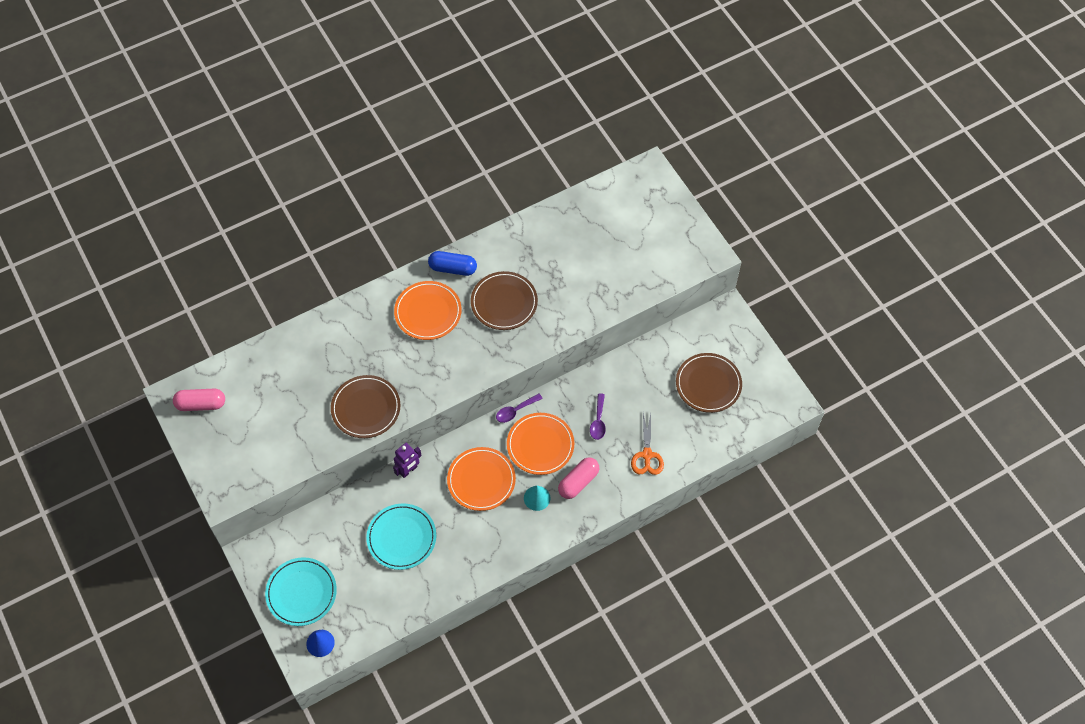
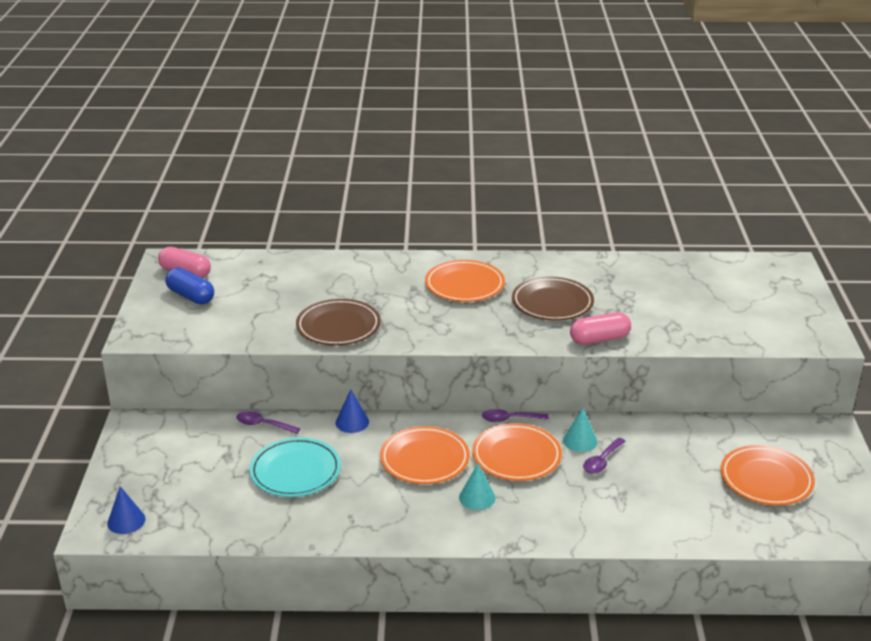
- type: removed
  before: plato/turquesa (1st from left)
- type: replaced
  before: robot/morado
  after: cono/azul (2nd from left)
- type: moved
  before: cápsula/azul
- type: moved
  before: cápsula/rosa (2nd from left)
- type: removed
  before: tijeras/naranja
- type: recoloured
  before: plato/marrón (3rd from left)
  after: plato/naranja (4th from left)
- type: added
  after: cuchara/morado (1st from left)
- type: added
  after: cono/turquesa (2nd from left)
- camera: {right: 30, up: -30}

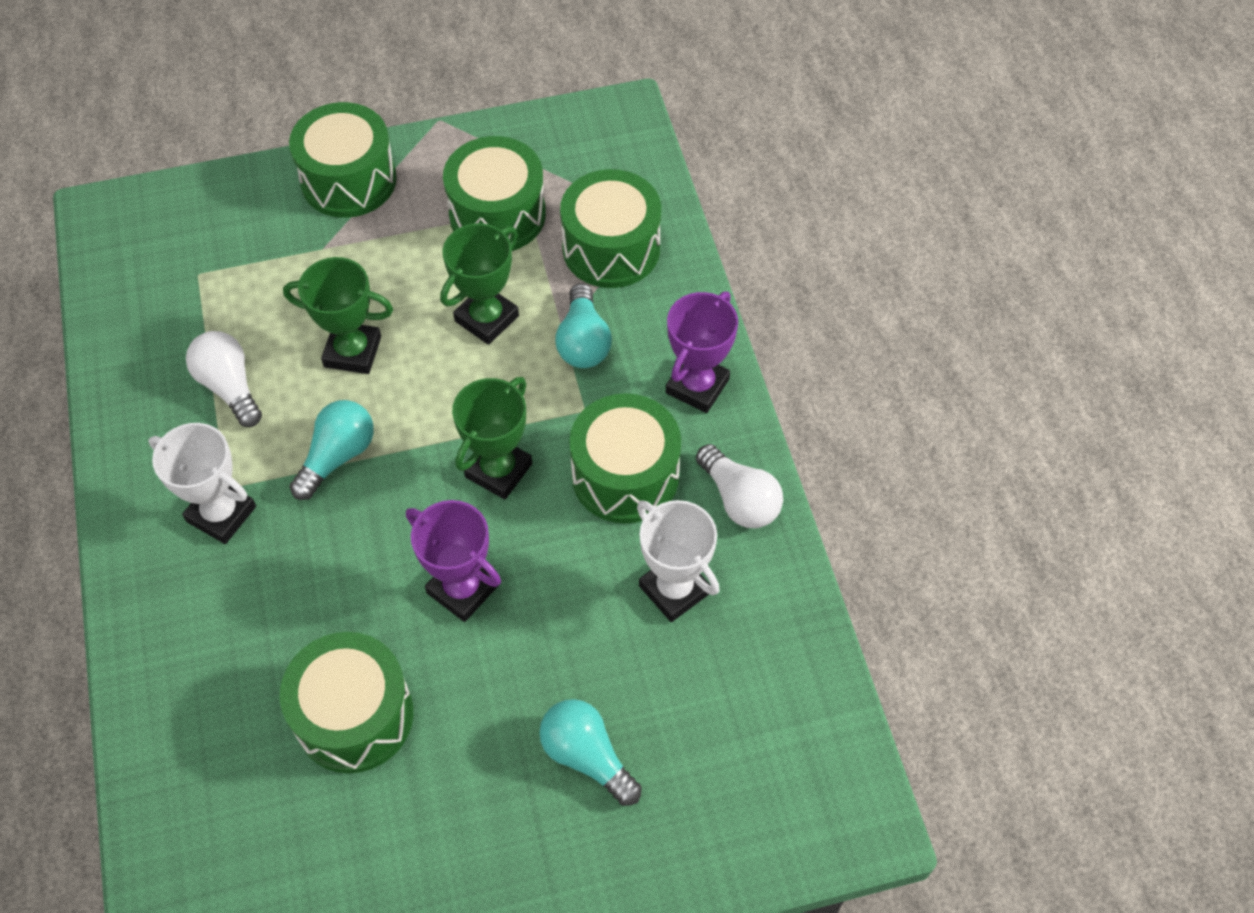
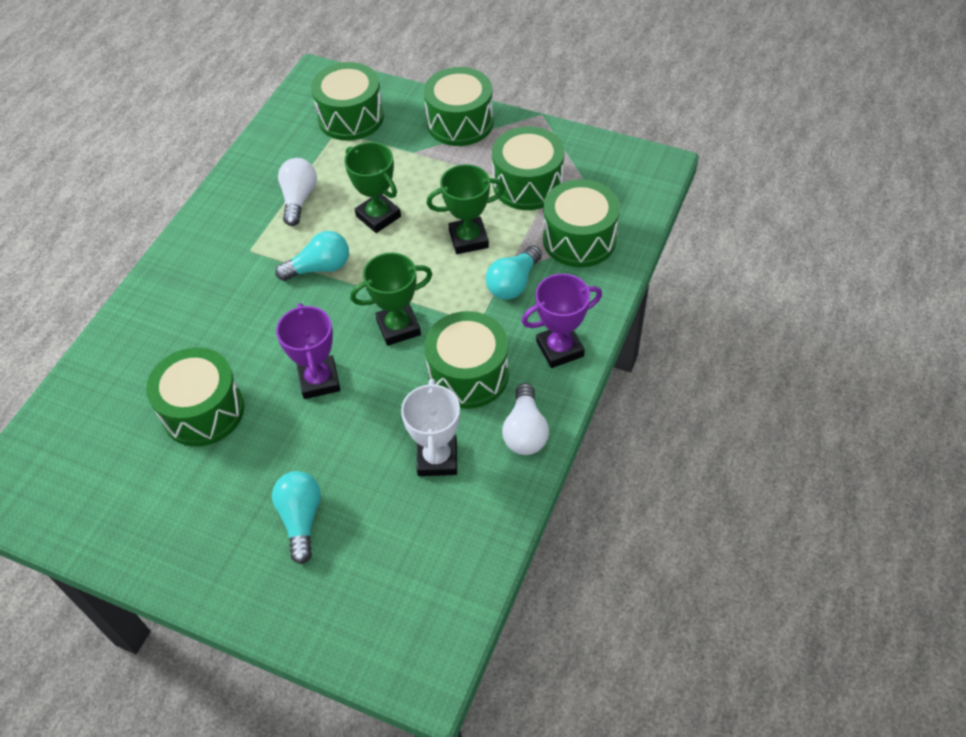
- type: removed
  before: trofeo/blanco (1st from left)
- type: added
  after: tambor/verde (2nd from left)
- camera: {right: 40, up: -5}

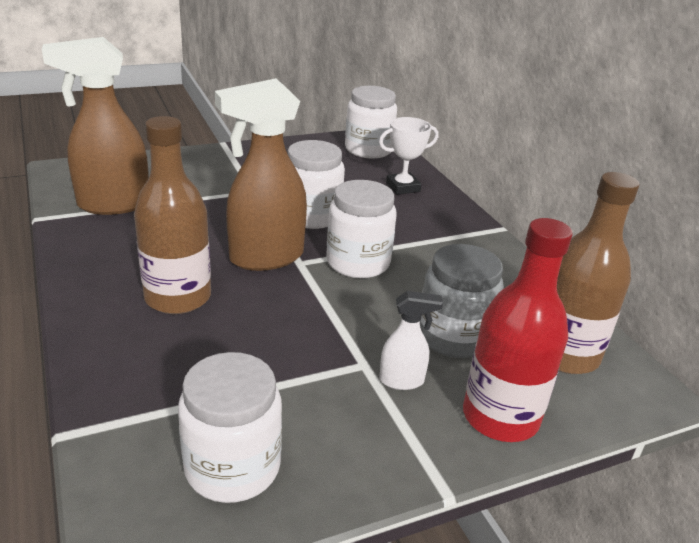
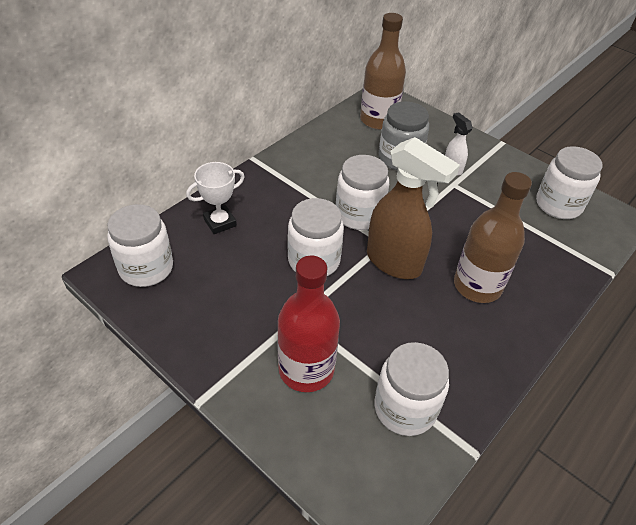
- type: replaced
  before: pulverizador/marrón (1st from left)
  after: tarro/blanco (4th from left)
- type: turned
  before: trofeo/blanco
  turn: -75
- type: moved
  before: botella/rojo
- camera: {right: -115, up: 15}

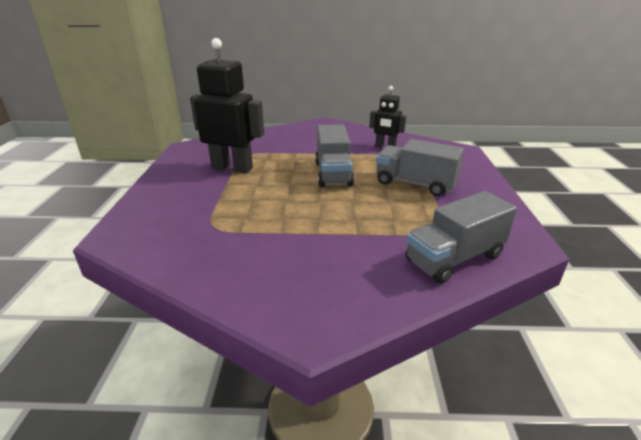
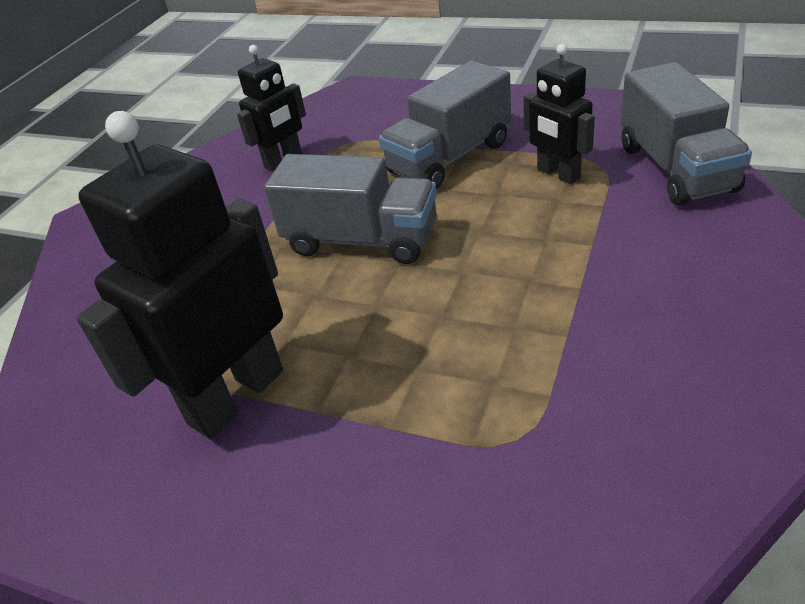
- type: added
  after: robot/negro (3rd from left)
- camera: {right: -65, up: 10}

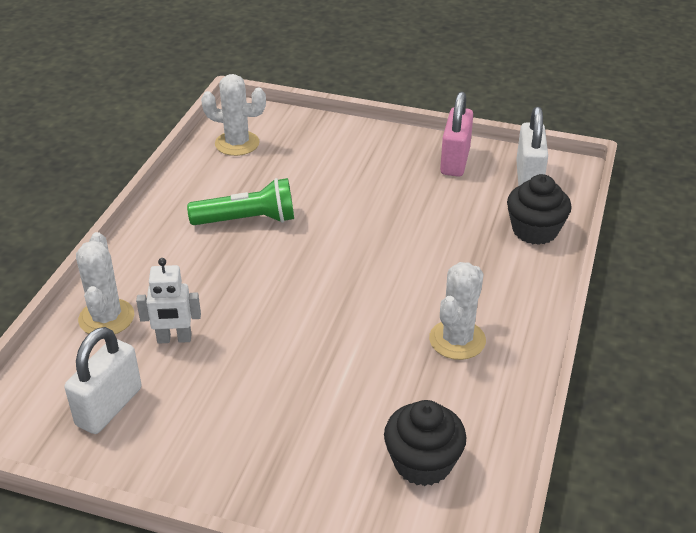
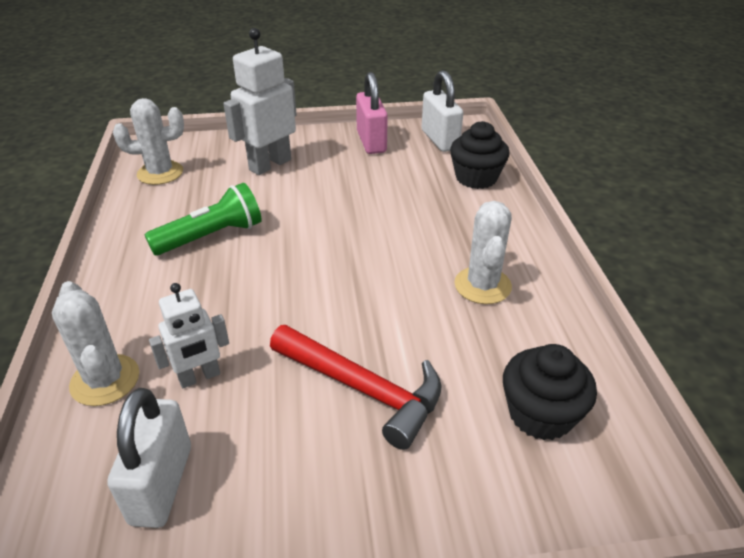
- type: added
  after: robot/blanco (2nd from left)
- type: added
  after: martillo/rojo
- camera: {right: -25, up: 0}

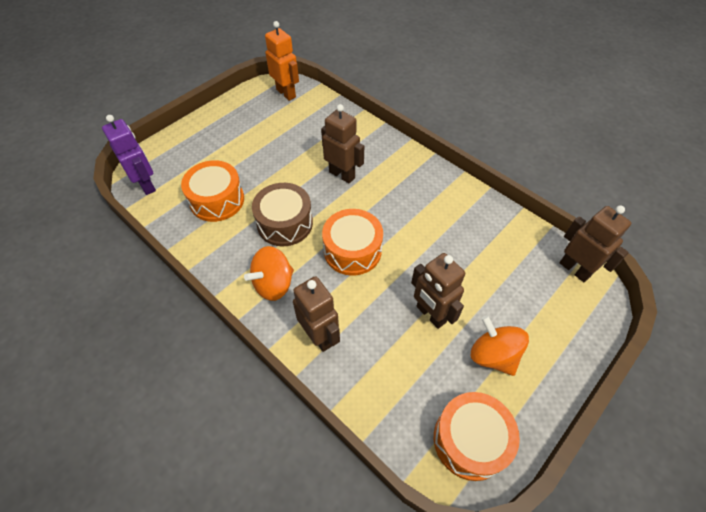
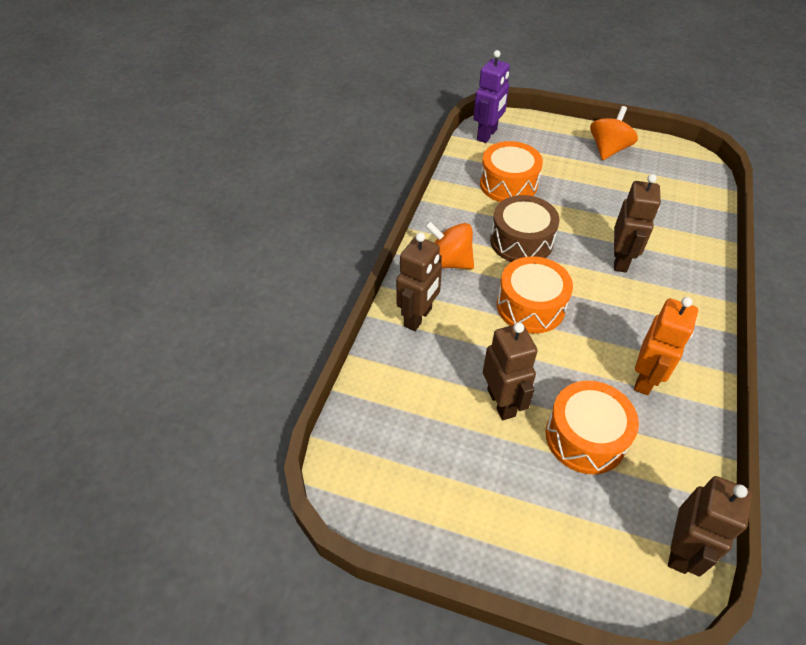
- type: moved
  before: robot/naranja
- type: turned
  before: robot/marrón (3rd from left in the first image)
  turn: 135
- type: moved
  before: tambor/naranja (3rd from left)
- type: moved
  before: peonza/naranja (2nd from left)
- camera: {right: 65, up: -5}

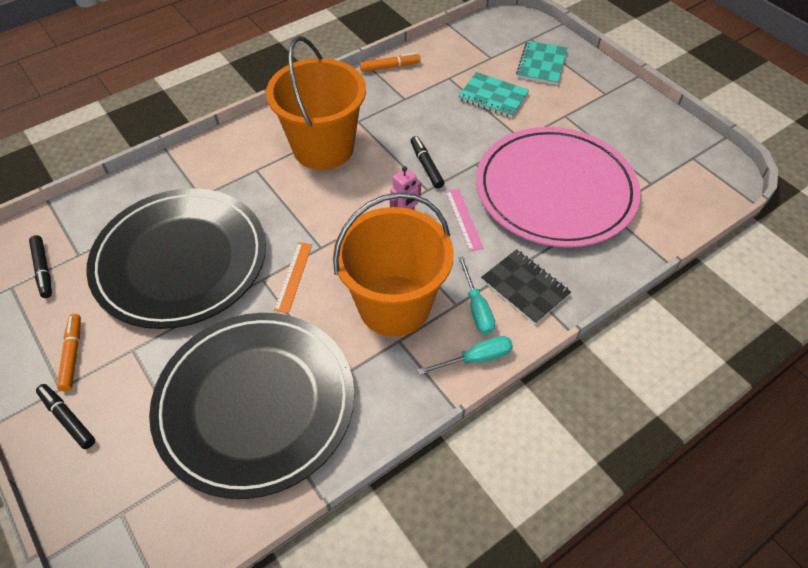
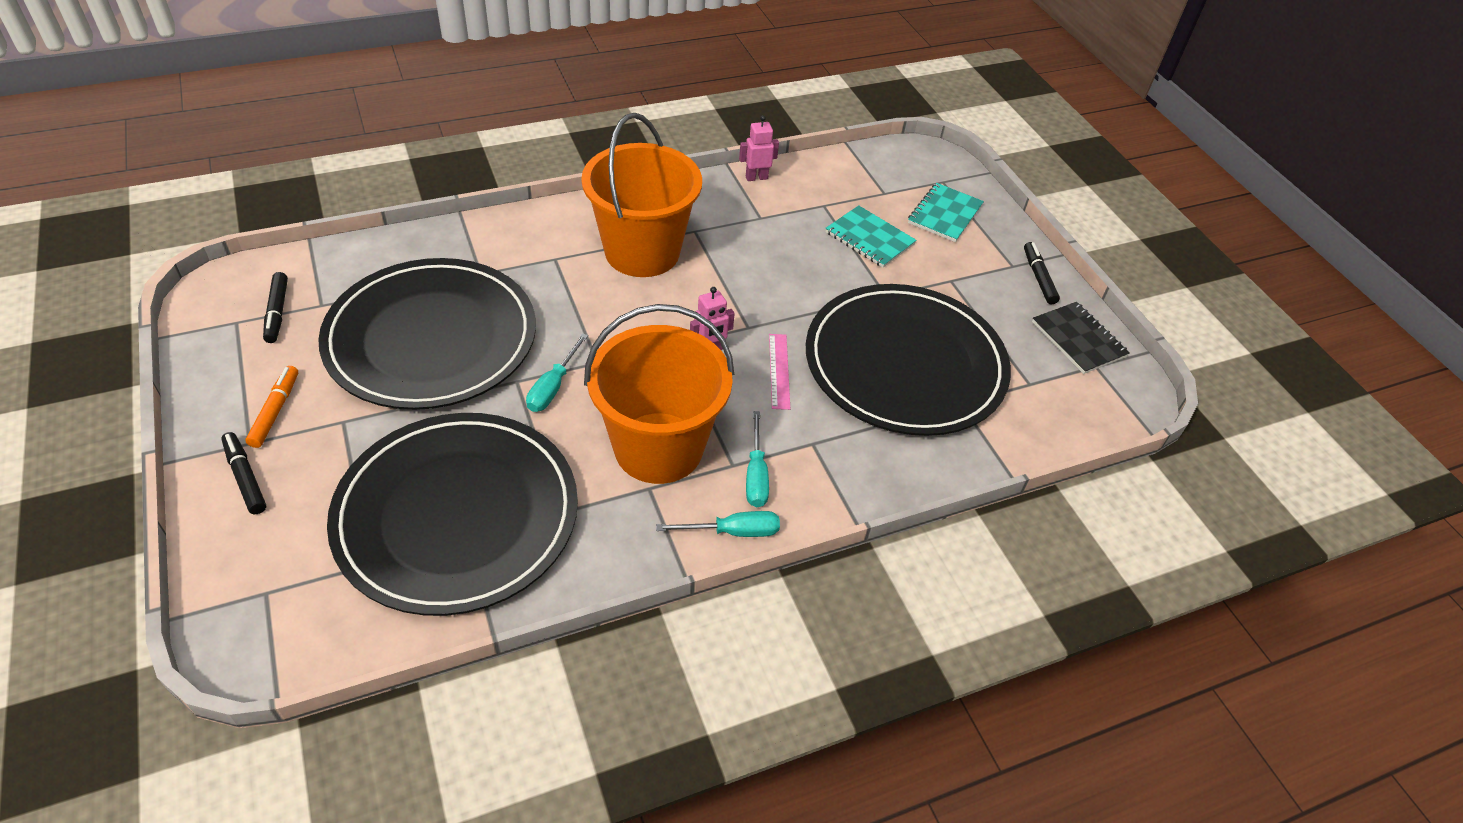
- type: replaced
  before: regla/naranja
  after: destornillador/turquesa (1st from left)
- type: replaced
  before: rotulador/naranja (2nd from left)
  after: robot/rosa (2nd from left)
- type: moved
  before: rotulador/negro (3rd from left)
- type: recoloured
  before: plato/rosa
  after: plato/negro (3rd from left)
- type: moved
  before: cuaderno/negro
- camera: {right: 10, up: -5}

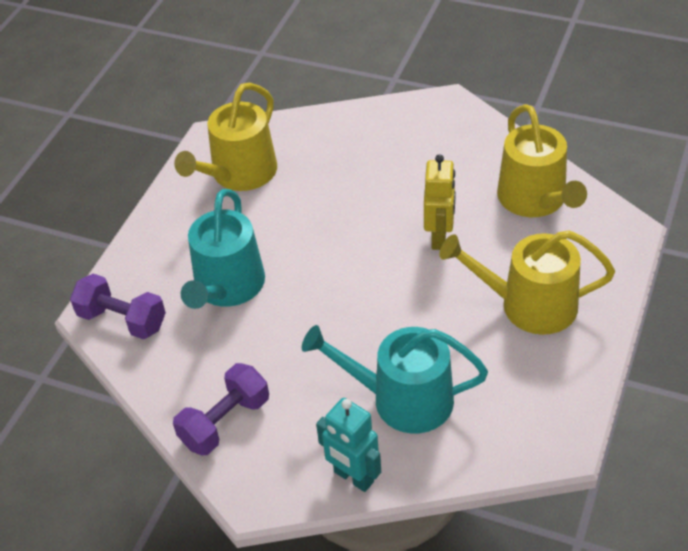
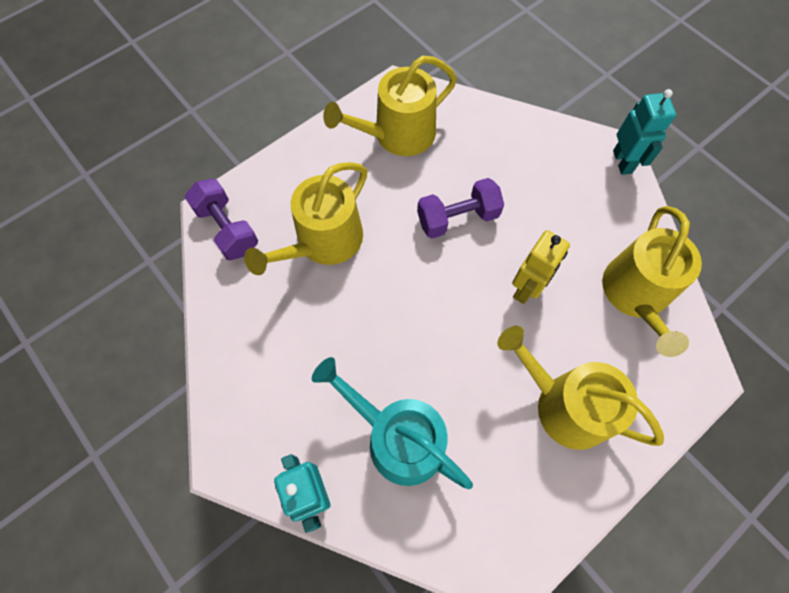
- type: moved
  before: mancuerna/morado (2nd from left)
- type: recoloured
  before: regadera/turquesa (1st from left)
  after: regadera/amarillo (1st from left)
- type: added
  after: robot/turquesa (2nd from left)
- camera: {right: 25, up: 20}

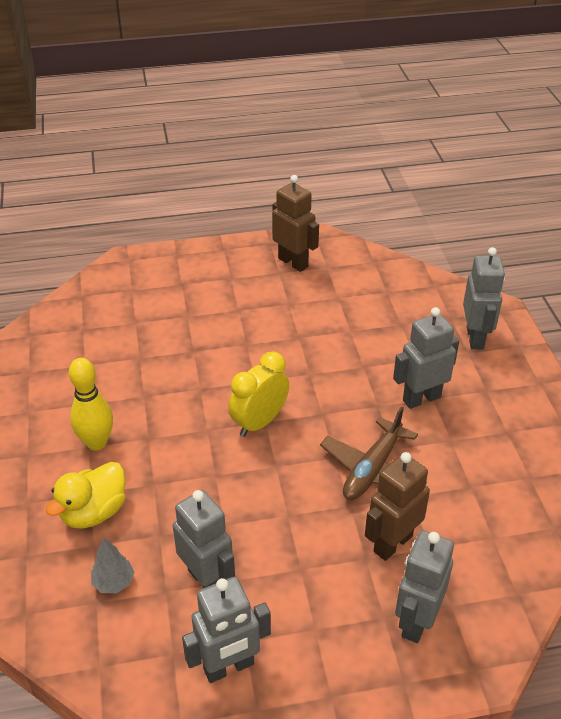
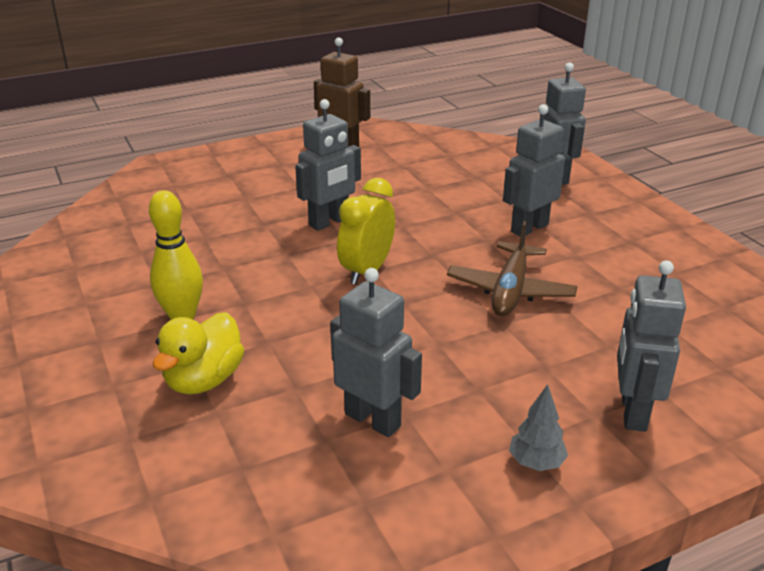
- type: moved
  before: árbol/gris
- type: moved
  before: robot/gris (2nd from left in the first image)
  after: robot/gris (1st from left)
- type: removed
  before: robot/marrón (2nd from left)
- camera: {right: -15, up: -10}

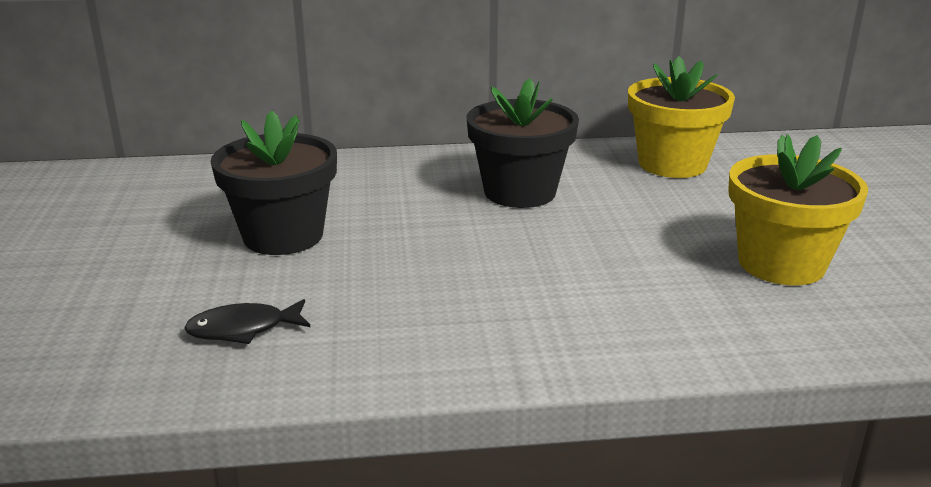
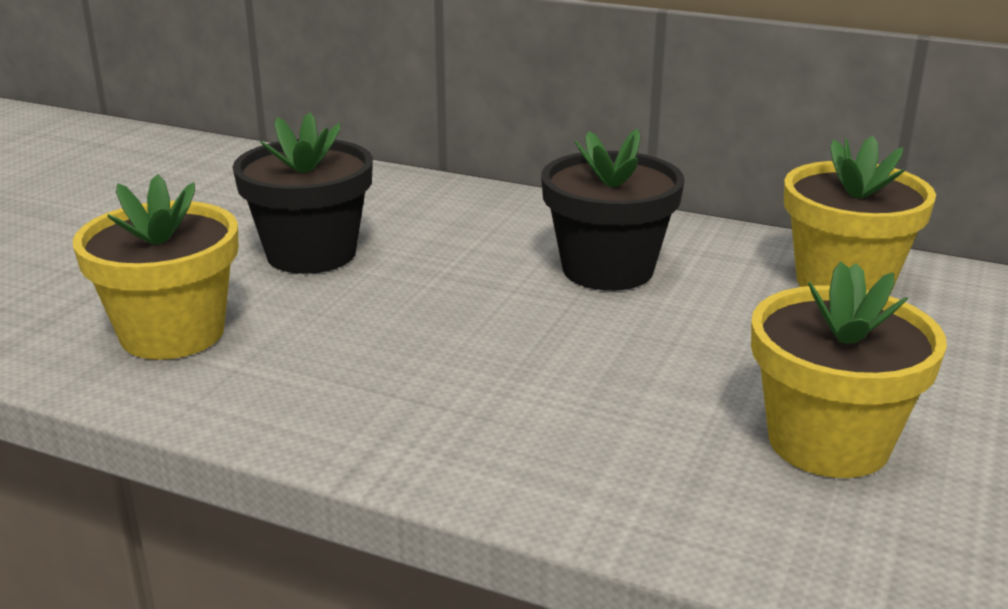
- type: replaced
  before: pez/negro
  after: maceta/amarillo (1st from left)
- camera: {right: 30, up: 0}

